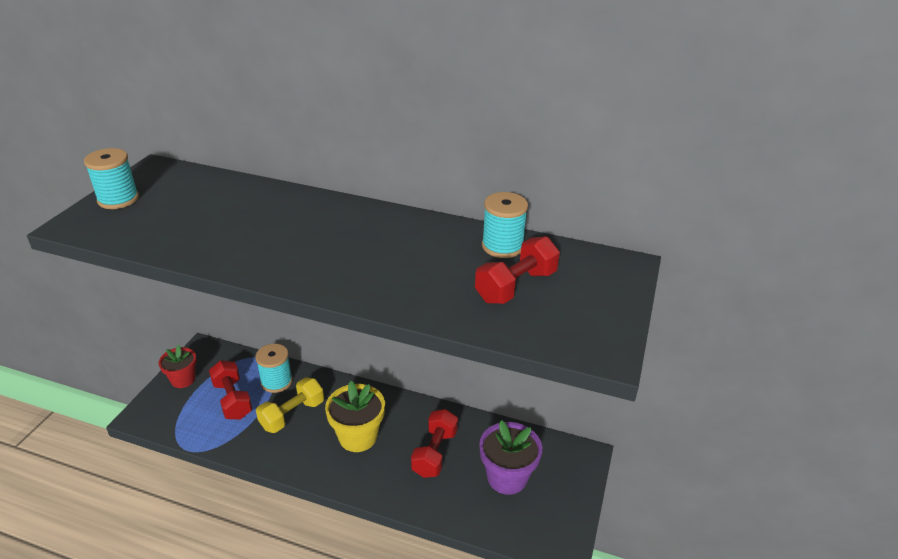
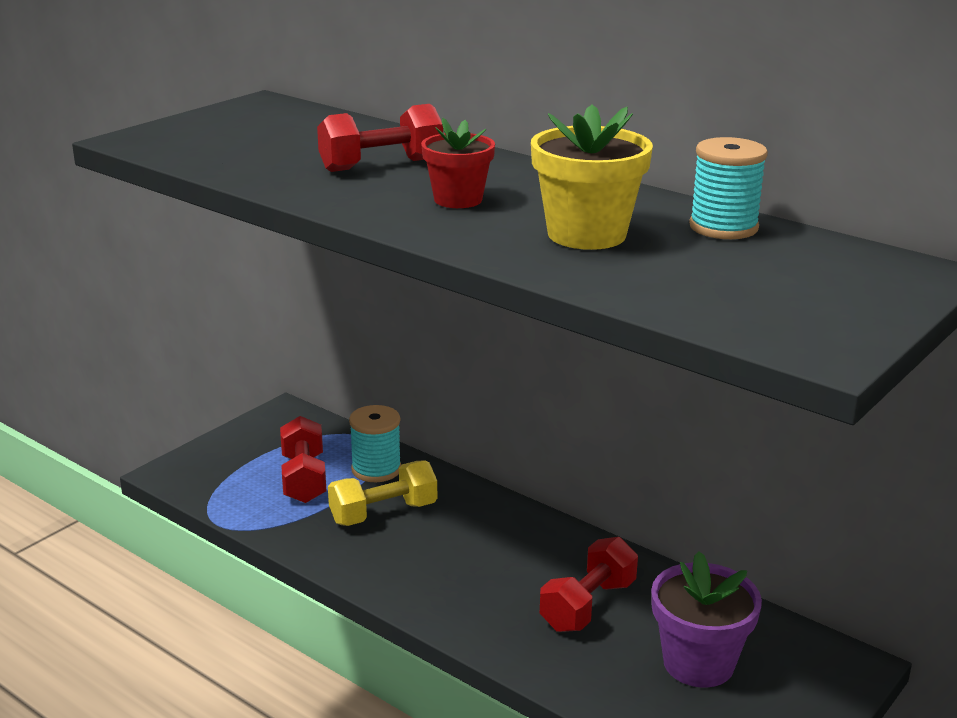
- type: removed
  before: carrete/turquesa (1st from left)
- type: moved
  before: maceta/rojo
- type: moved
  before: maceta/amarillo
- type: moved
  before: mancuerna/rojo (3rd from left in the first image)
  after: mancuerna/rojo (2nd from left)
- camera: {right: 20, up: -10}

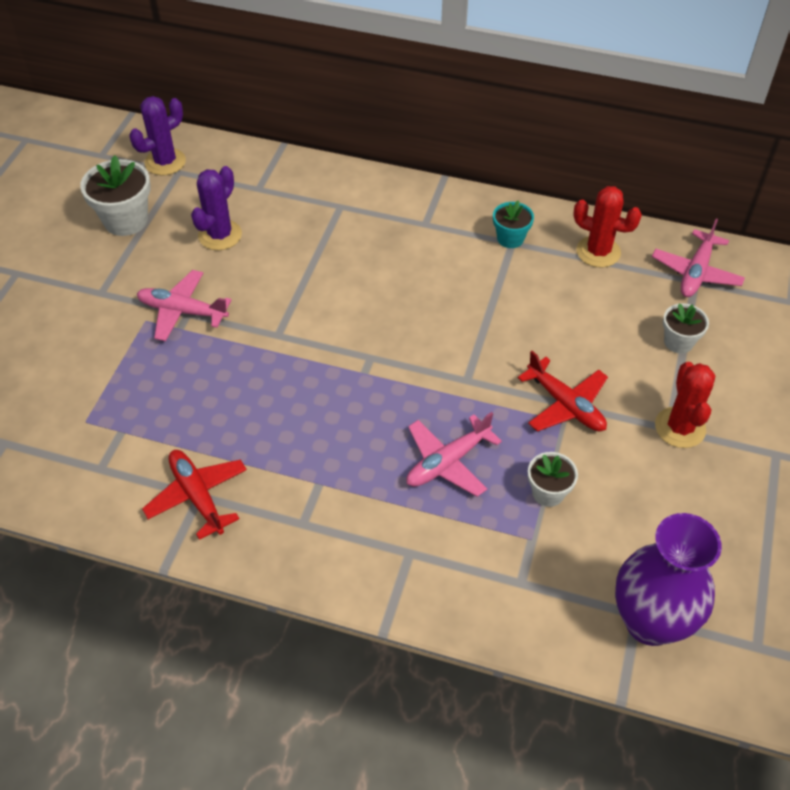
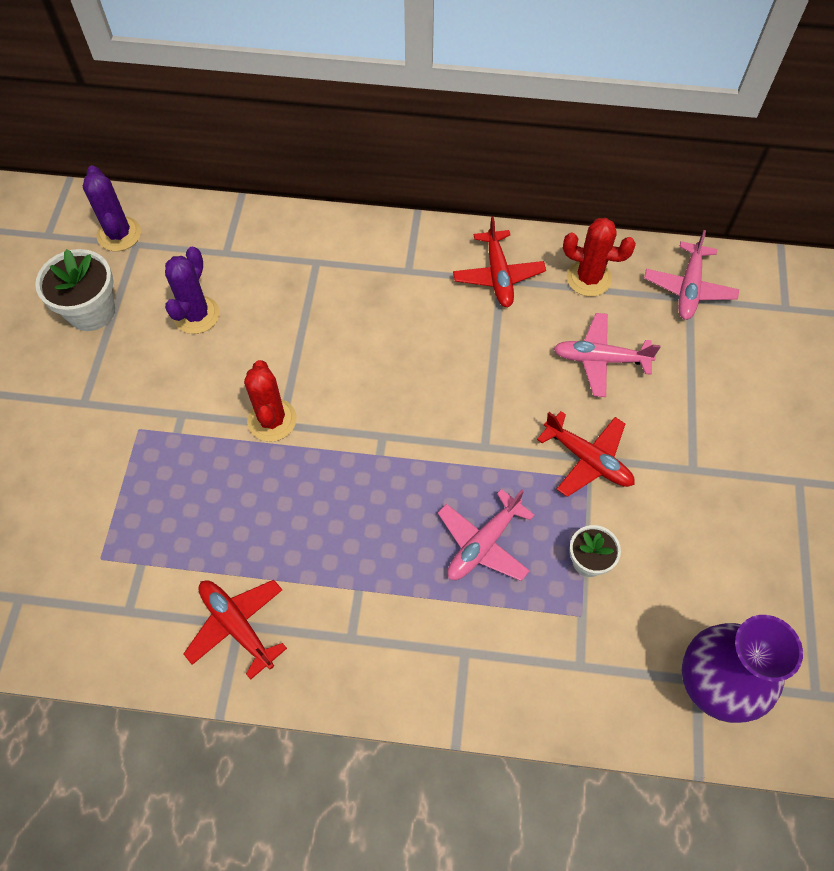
- type: turned
  before: cactus/morado (1st from left)
  turn: -60
- type: moved
  before: avión/rosa (1st from left in the first image)
  after: avión/rosa (2nd from left)
- type: replaced
  before: maceta/turquesa
  after: avión/rojo (2nd from left)
- type: moved
  before: cactus/rojo (2nd from left in the first image)
  after: cactus/rojo (1st from left)
- type: removed
  before: maceta/blanco (3rd from left)
- camera: {right: -10, up: 10}

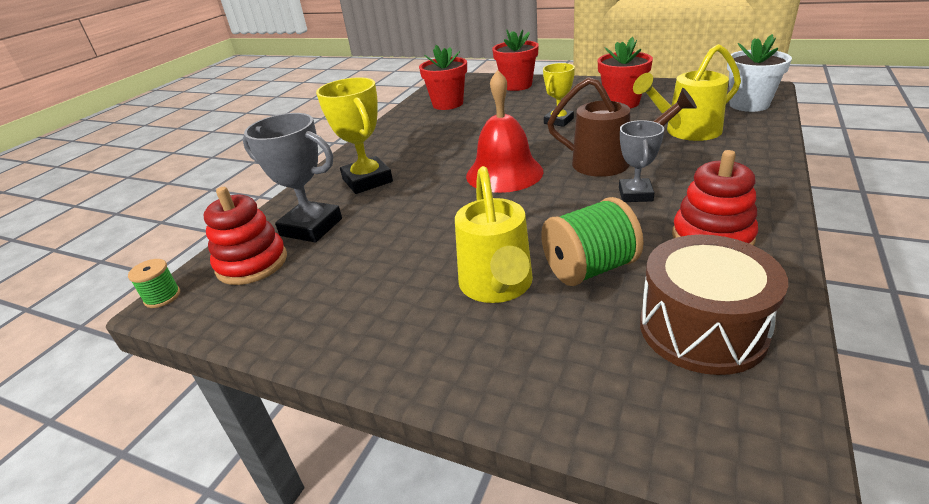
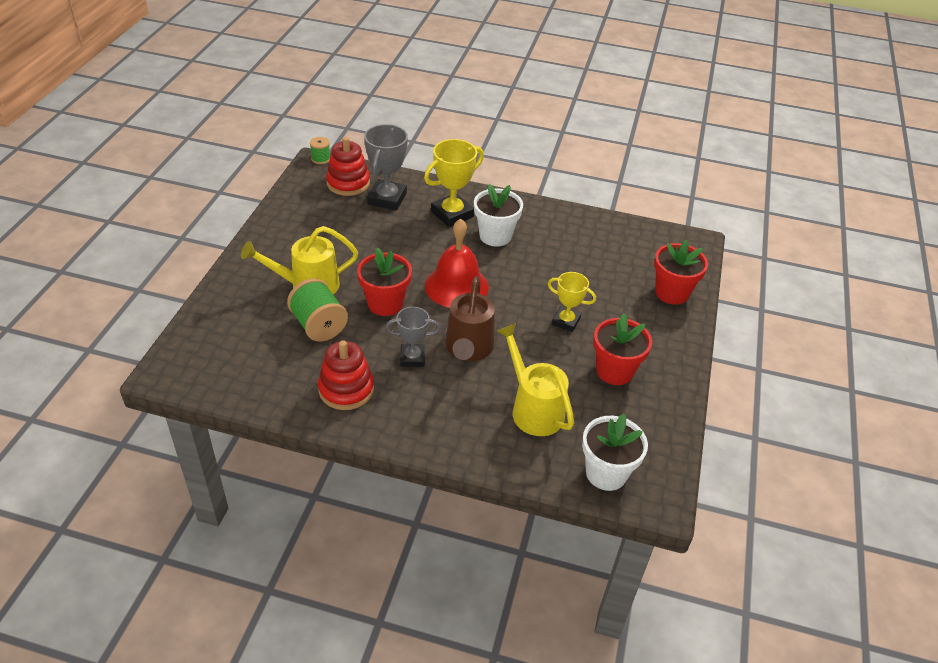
- type: moved
  before: maceta/rojo (1st from left)
- type: removed
  before: tambor/marrón
- type: added
  after: maceta/blanco (1st from left)
- camera: {right: 75, up: 10}

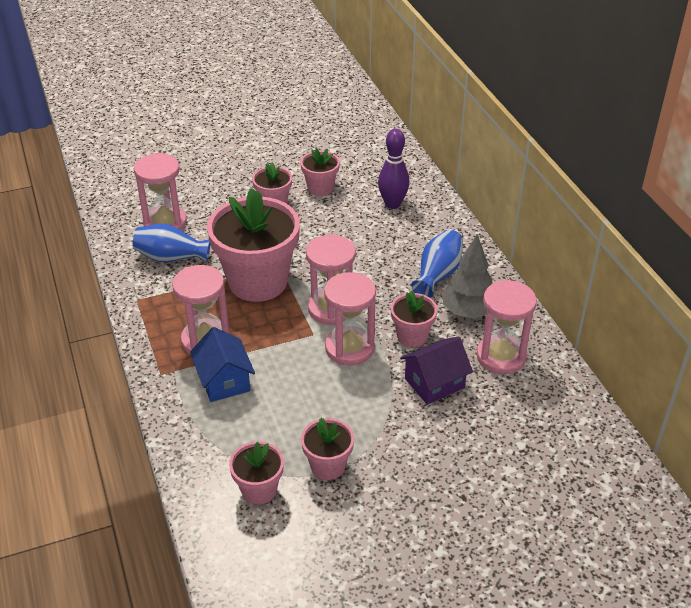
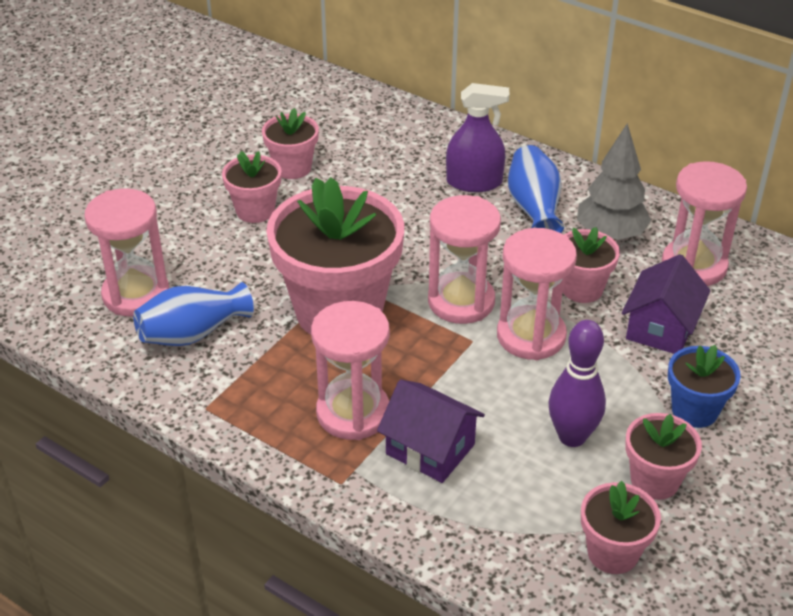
- type: recoloured
  before: casa/azul
  after: casa/morado (1st from left)
- type: moved
  before: bolo/morado
- type: added
  after: pulverizador/morado
- type: added
  after: maceta/azul
- camera: {right: -35, up: 0}

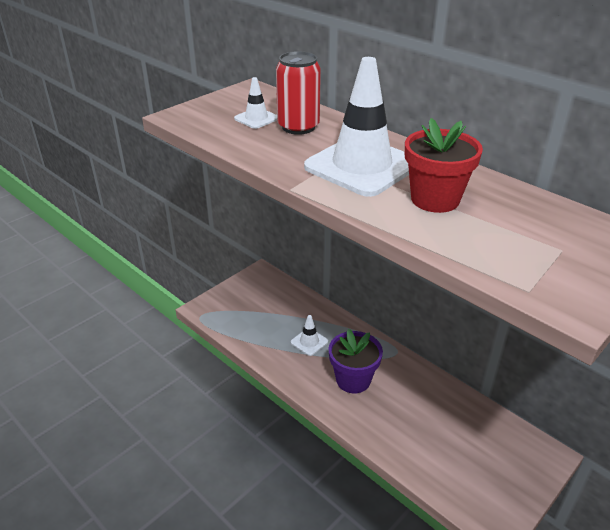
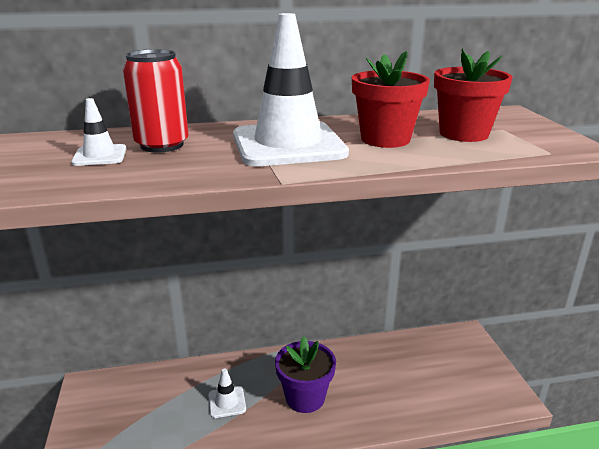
- type: added
  after: maceta/rojo (2nd from left)
- camera: {right: -55, up: -10}

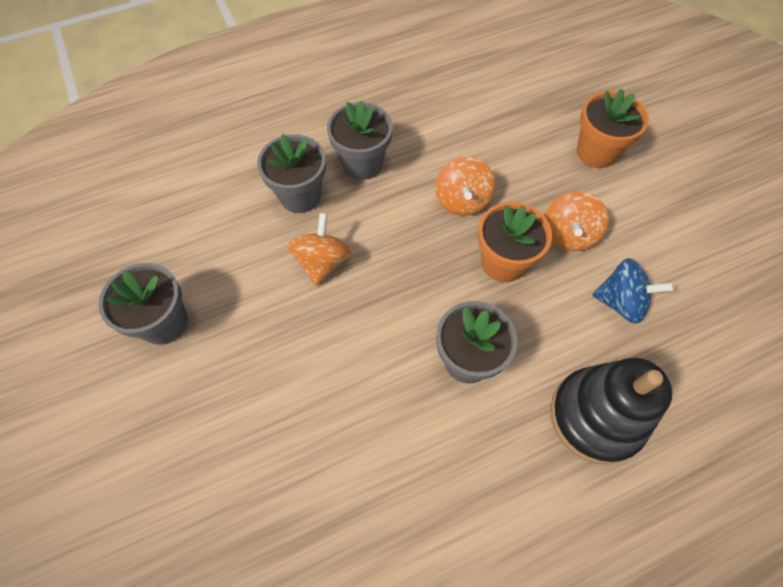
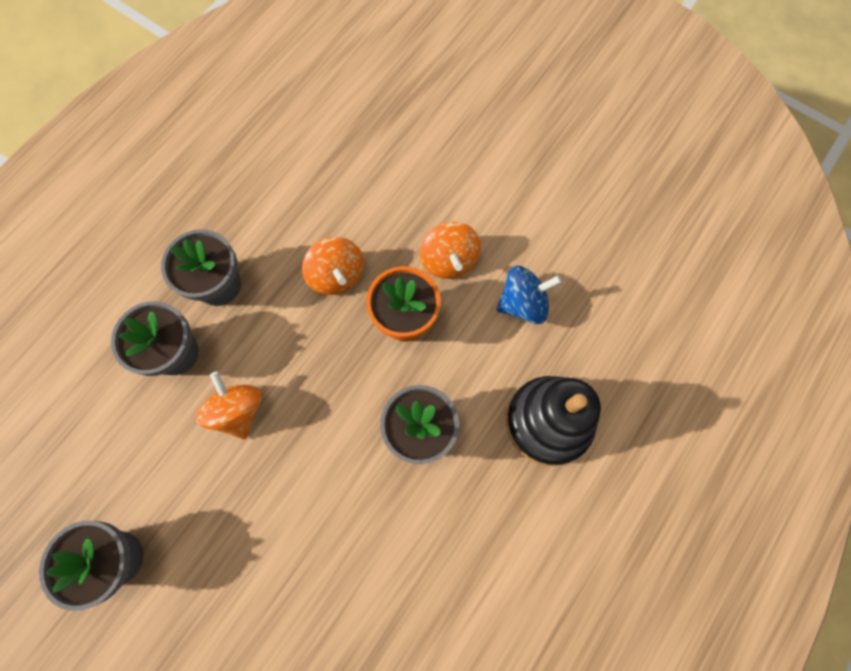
- type: removed
  before: maceta/naranja (2nd from left)
- camera: {right: -30, up: 10}

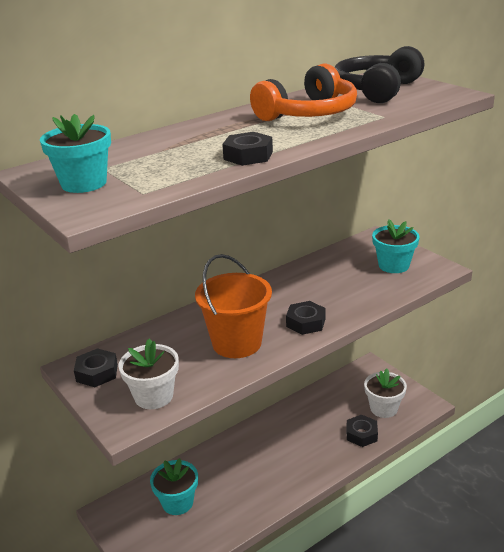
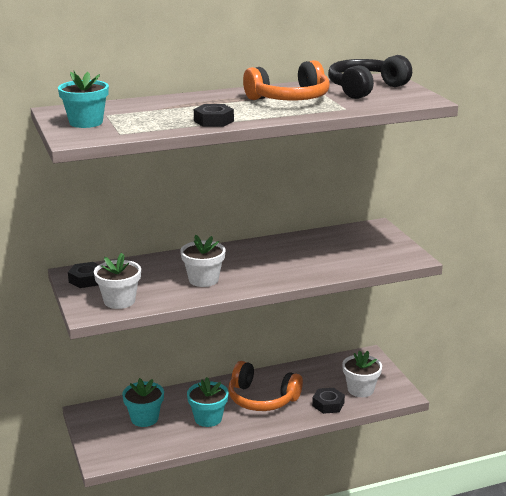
- type: replaced
  before: balde/naranja
  after: maceta/blanco (2nd from left)
- type: removed
  before: tuerca/negro (3rd from left)
- type: moved
  before: maceta/turquesa (3rd from left)
- type: added
  after: auriculares/naranja (1st from left)
- camera: {right: 15, up: -5}

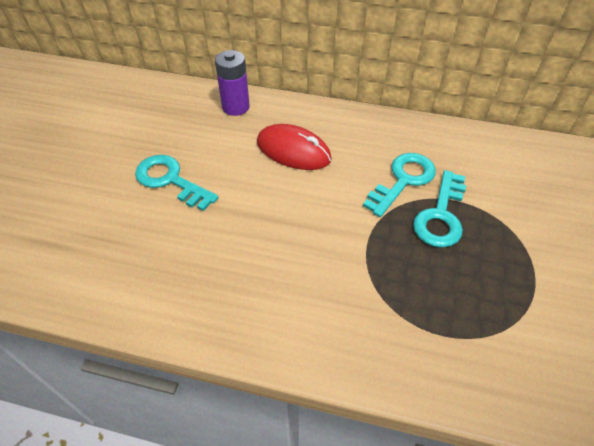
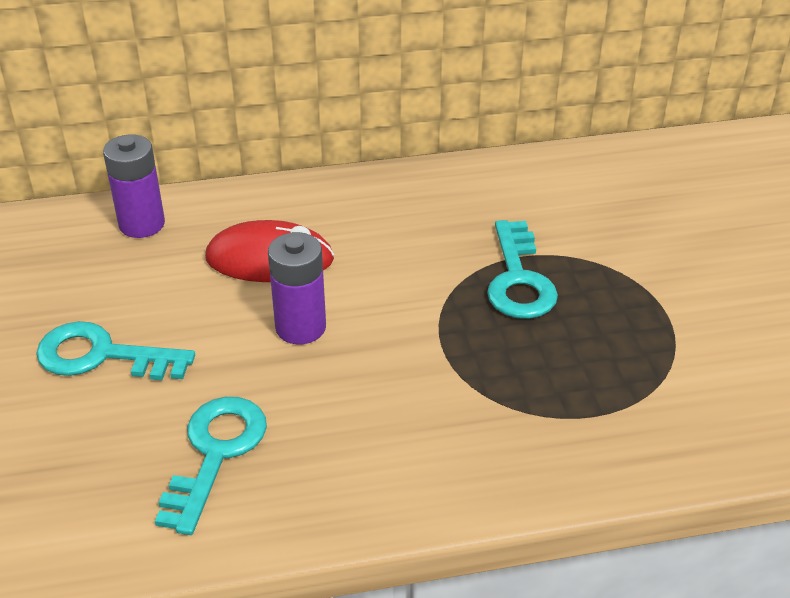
- type: moved
  before: llave/turquesa (2nd from left)
- type: added
  after: pila/morado (2nd from left)
- camera: {right: -25, up: -10}

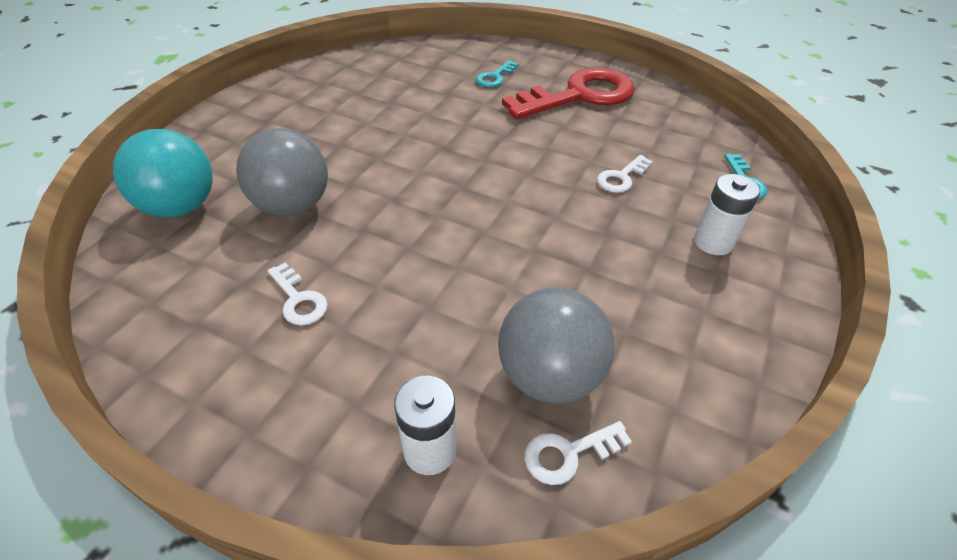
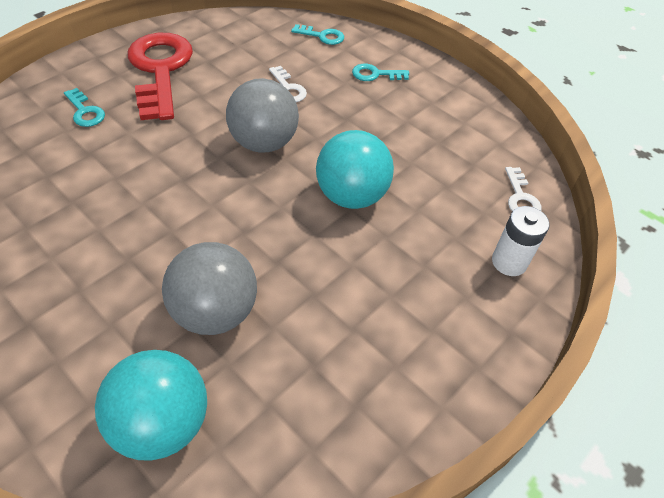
- type: removed
  before: llave/blanco (1st from left)
- type: moved
  before: pelota/gris (2nd from left)
- type: replaced
  before: pila/blanco (2nd from left)
  after: llave/turquesa (3rd from left)
- type: added
  after: pelota/turquesa (2nd from left)
- camera: {right: -75, up: 5}

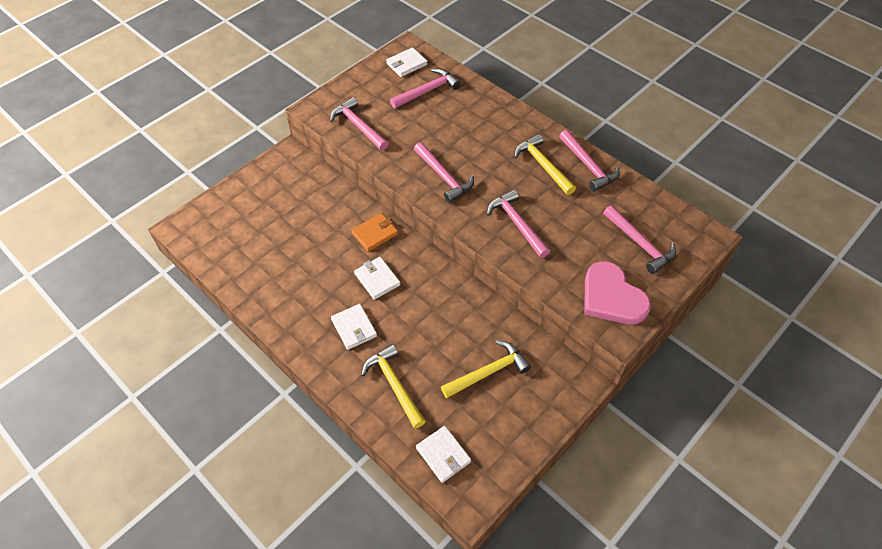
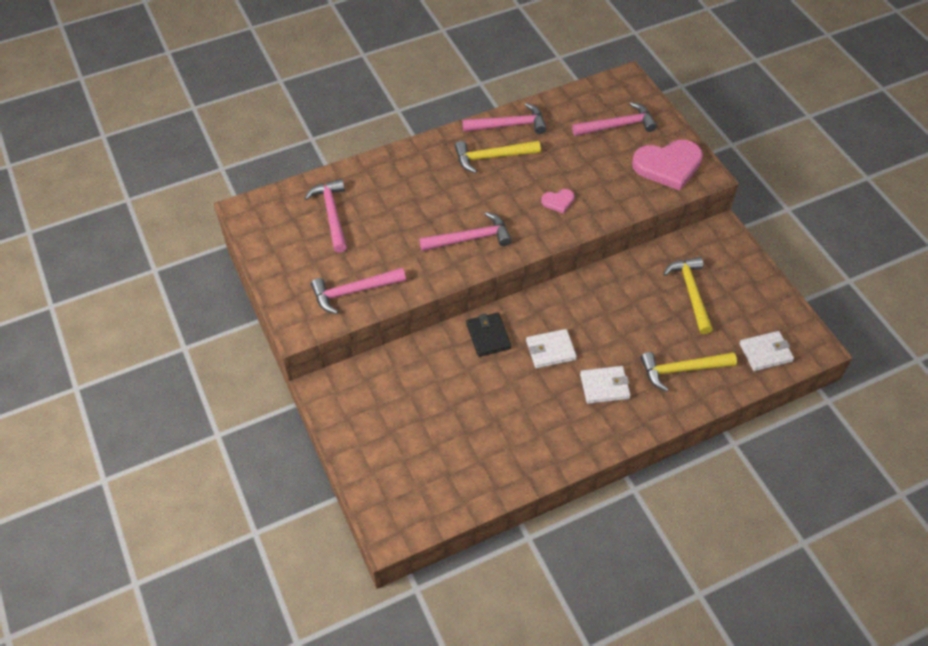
- type: recoloured
  before: cartera/naranja
  after: cartera/negro
- type: removed
  before: cartera/blanco (3rd from left)
- type: replaced
  before: martillo/rosa (4th from left)
  after: corazón/rosa (1st from left)
- camera: {right: -70, up: 0}

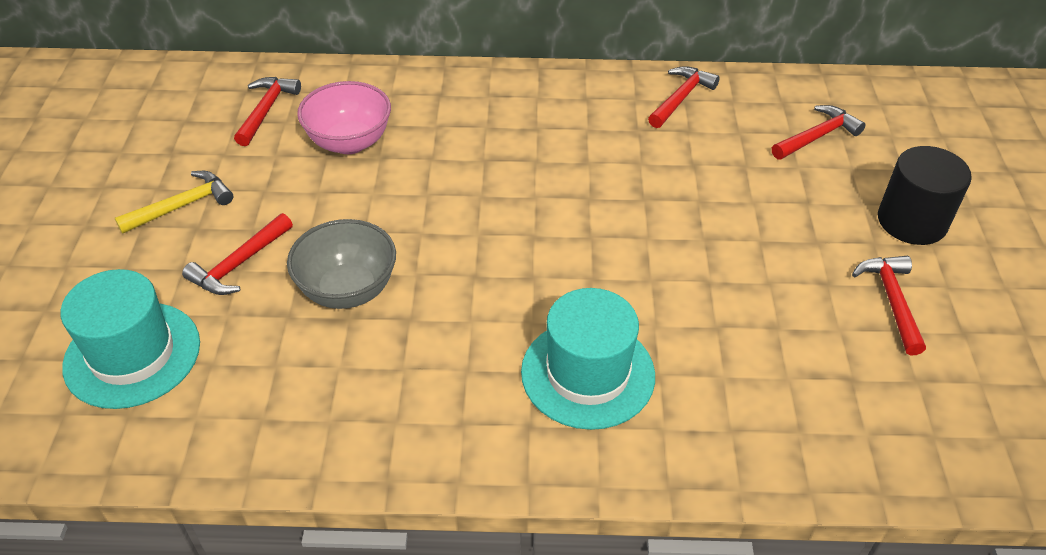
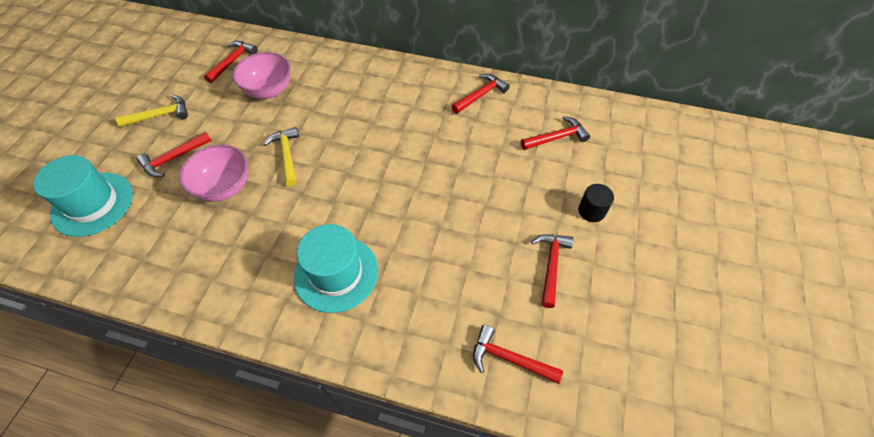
- type: recoloured
  before: cuenco/gris
  after: cuenco/rosa (1st from left)
- type: resized
  before: cilindro/negro
  scale: 0.6
- type: added
  after: martillo/amarillo (2nd from left)
- type: added
  after: martillo/rojo (4th from left)
- camera: {right: 15, up: 10}

